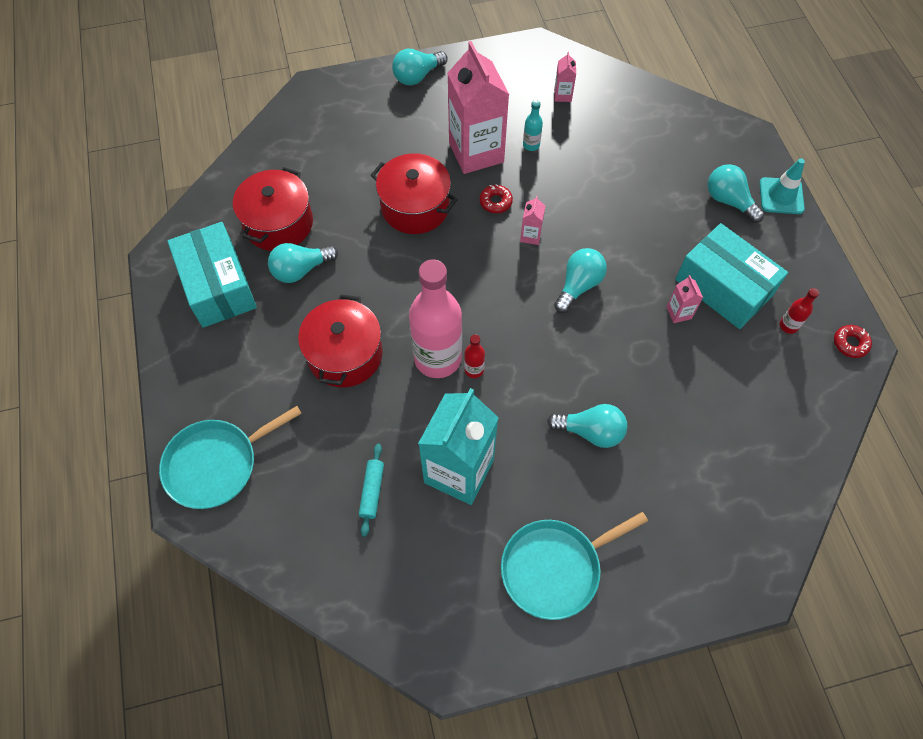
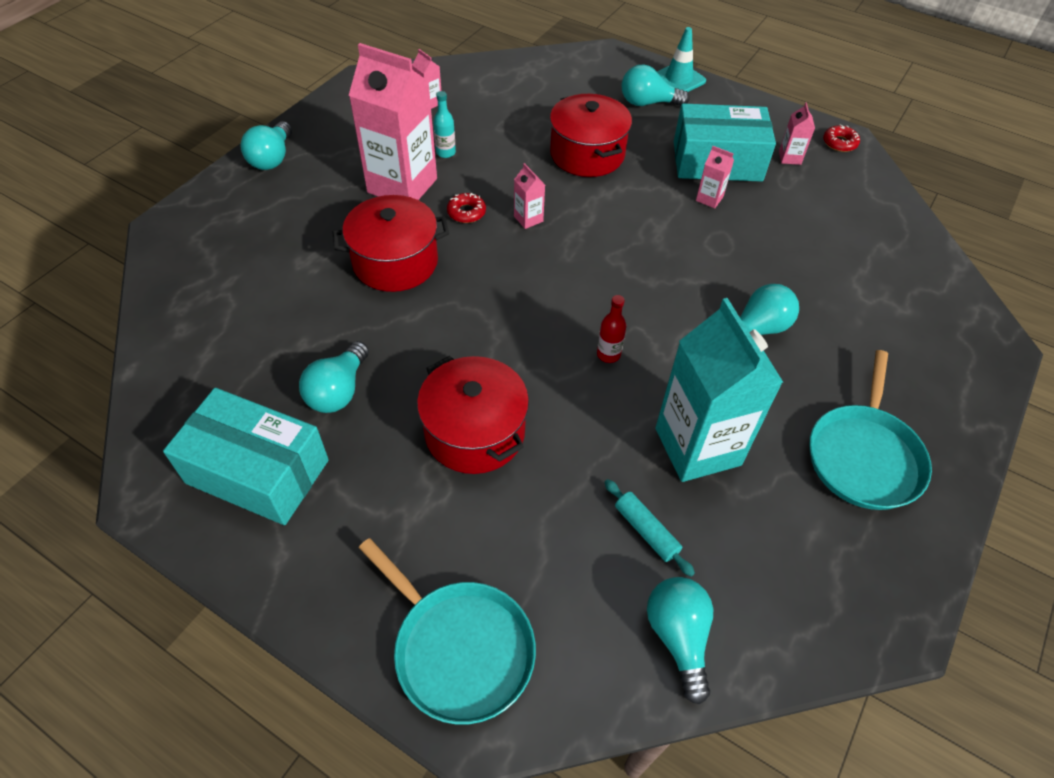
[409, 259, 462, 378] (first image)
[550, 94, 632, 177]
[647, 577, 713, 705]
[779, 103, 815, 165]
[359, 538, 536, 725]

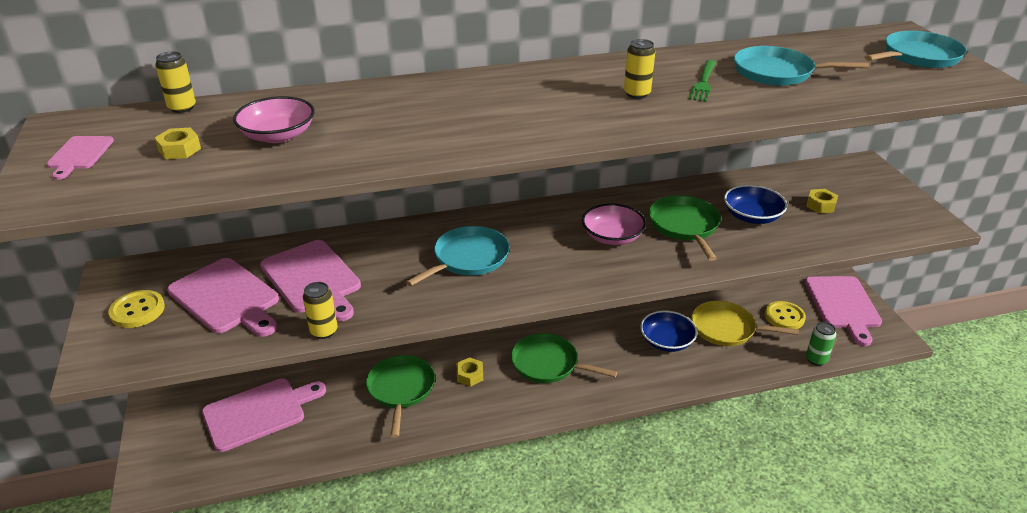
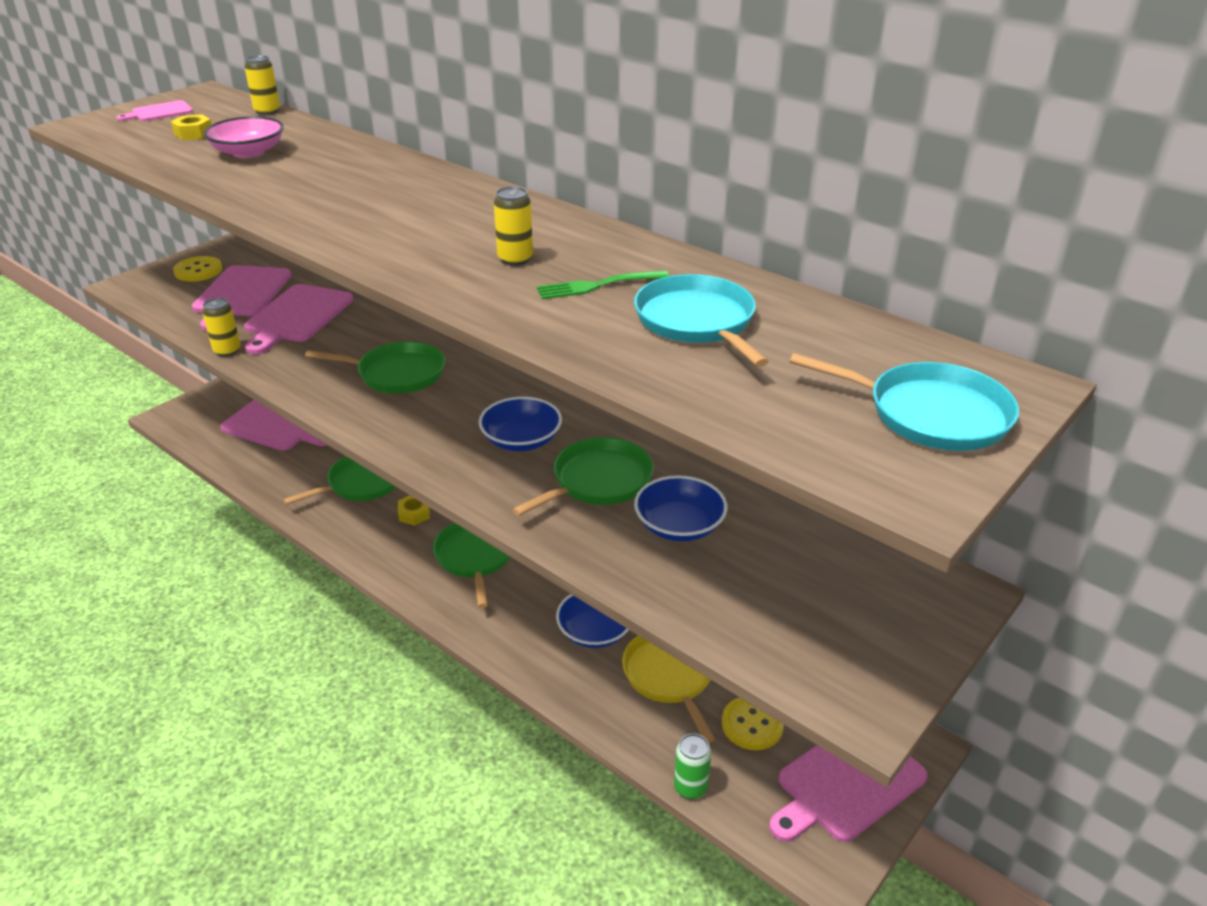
[806, 189, 838, 213] (first image)
[305, 341, 445, 394]
[479, 397, 562, 451]

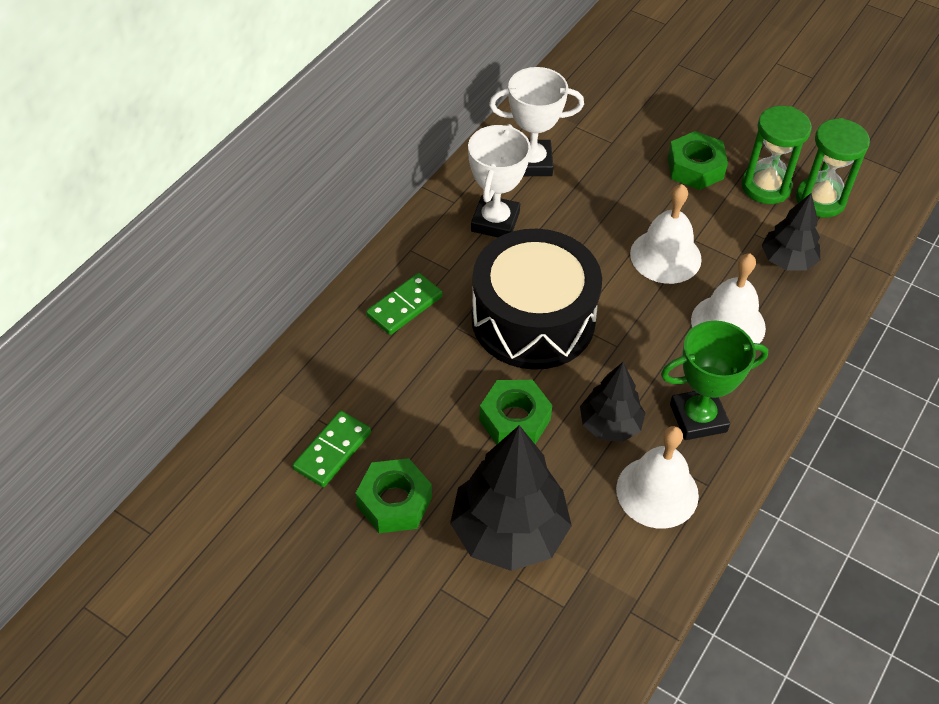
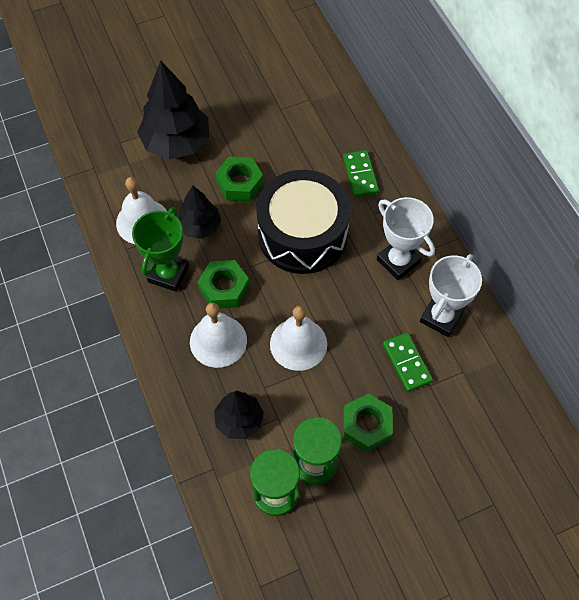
[383, 332, 433, 392]
[198, 260, 250, 309]

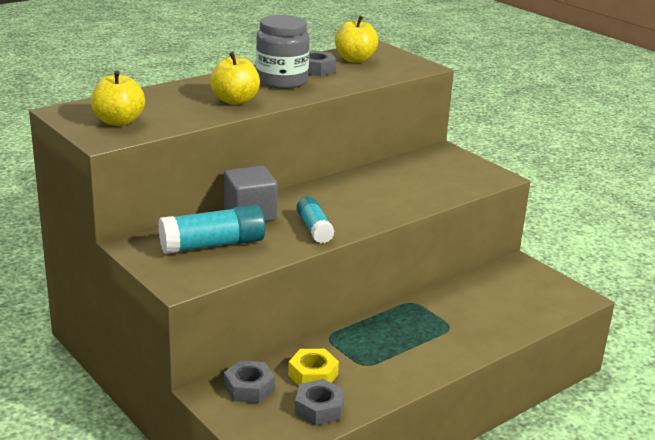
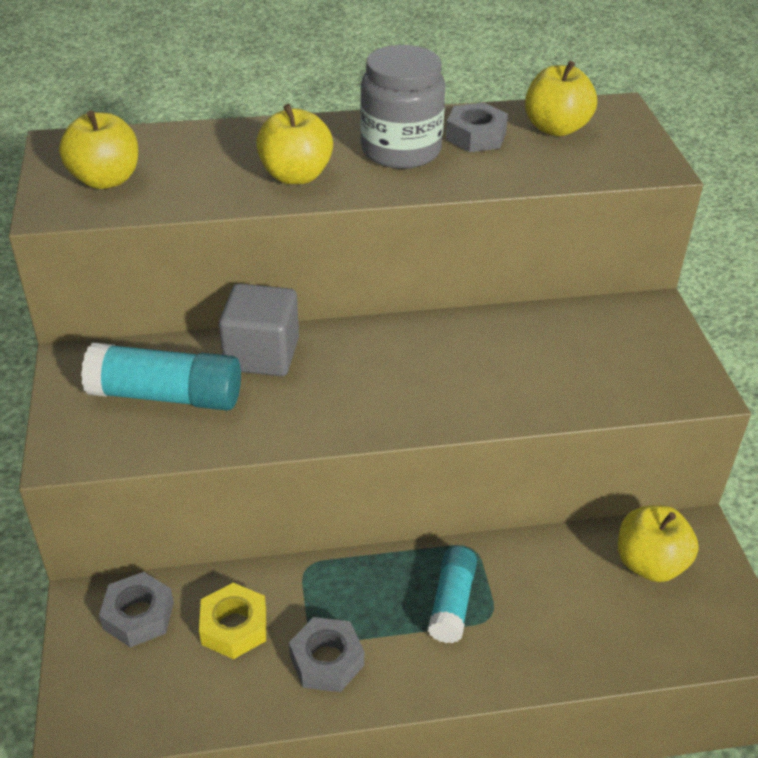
[618, 505, 699, 582]
[289, 617, 364, 692]
[428, 546, 477, 643]

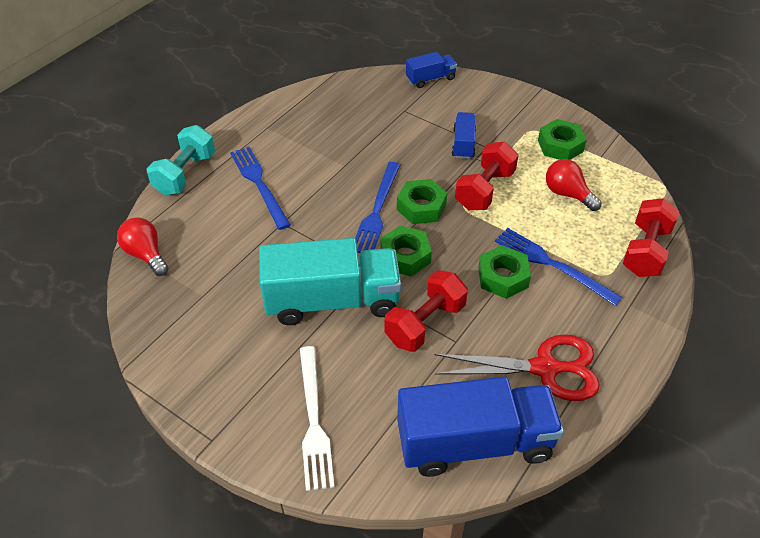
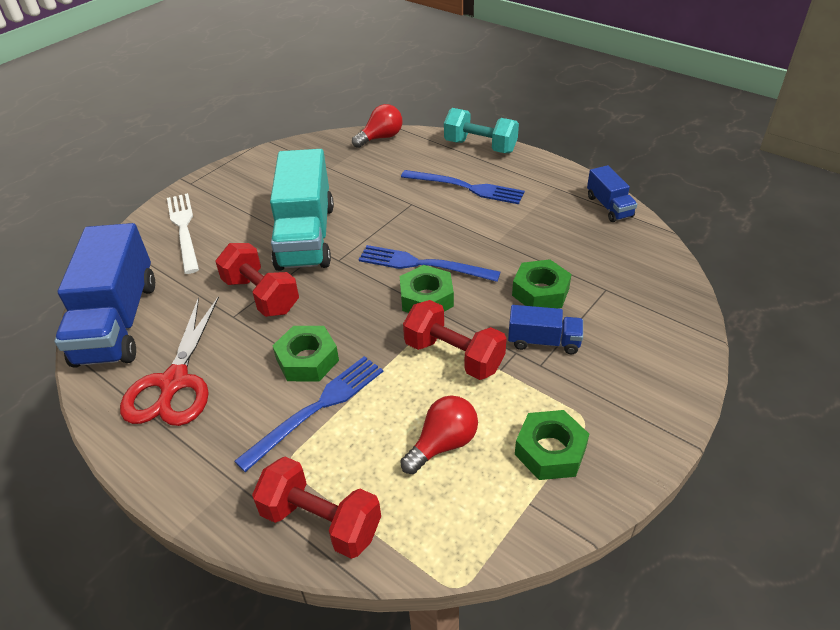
[512, 259, 572, 308]
[587, 165, 637, 222]
[401, 170, 525, 204]
[167, 193, 199, 274]

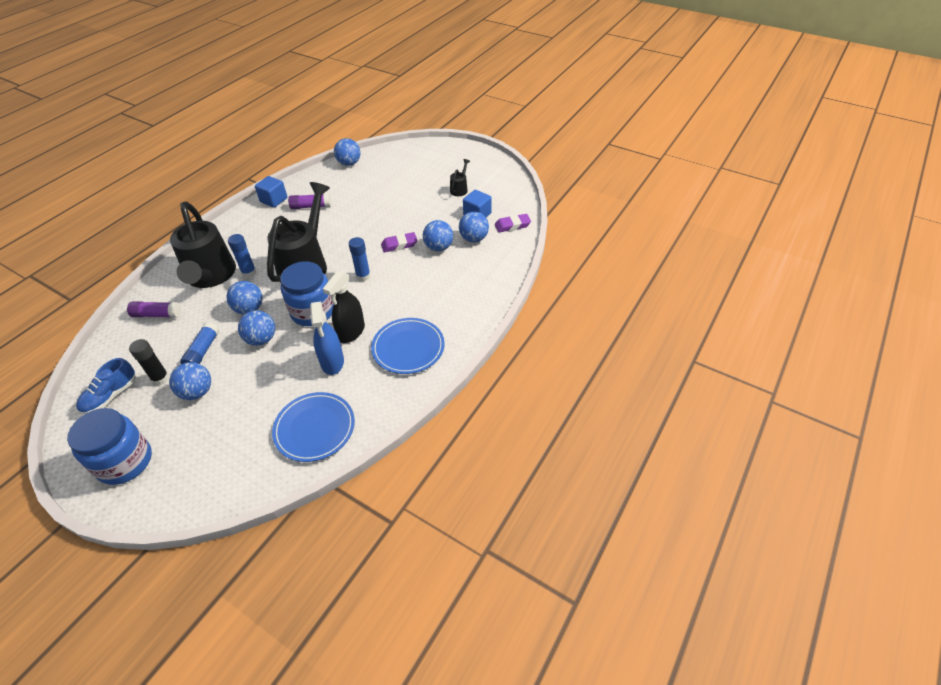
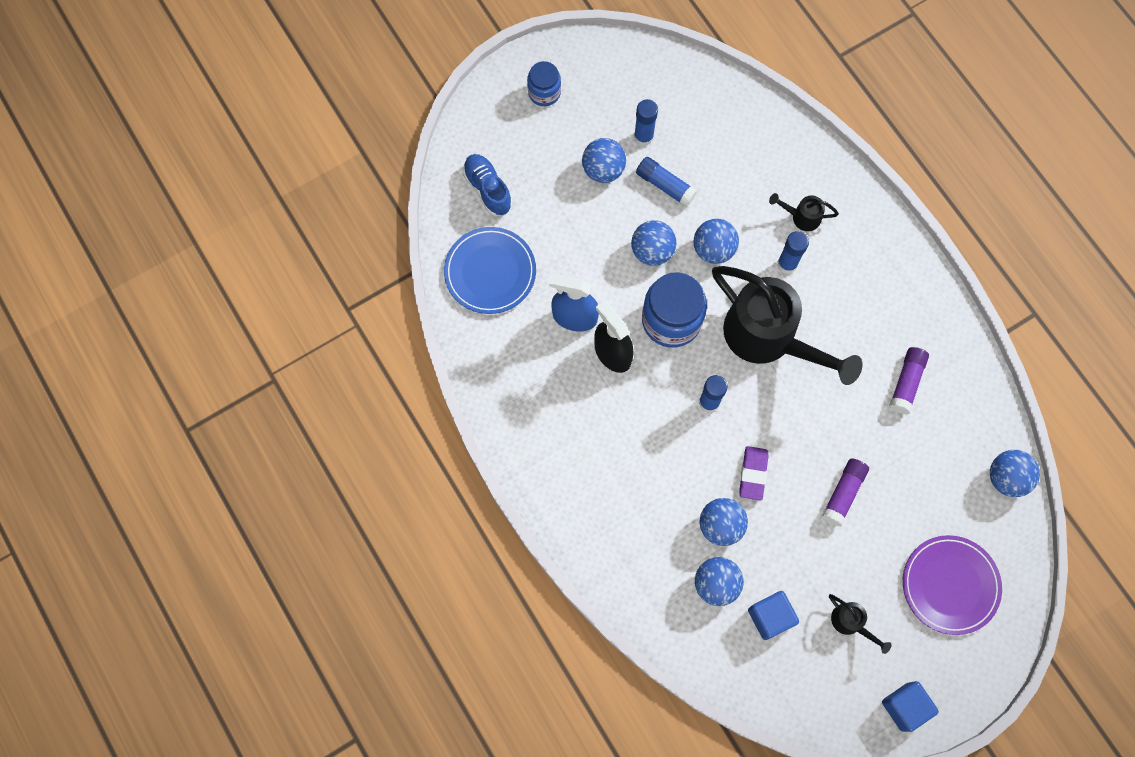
[371, 318, 445, 374] (first image)
[495, 214, 531, 232] (first image)
[903, 535, 1002, 635]
[463, 154, 512, 216]
[821, 458, 869, 526]
[882, 681, 939, 732]
[634, 99, 658, 146]
[527, 61, 561, 106]
[769, 193, 839, 231]

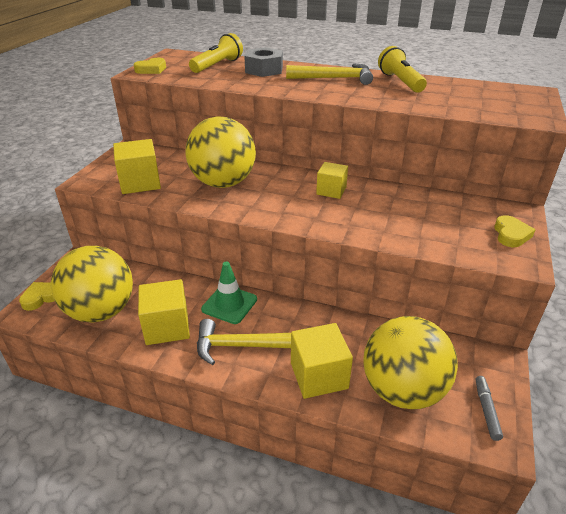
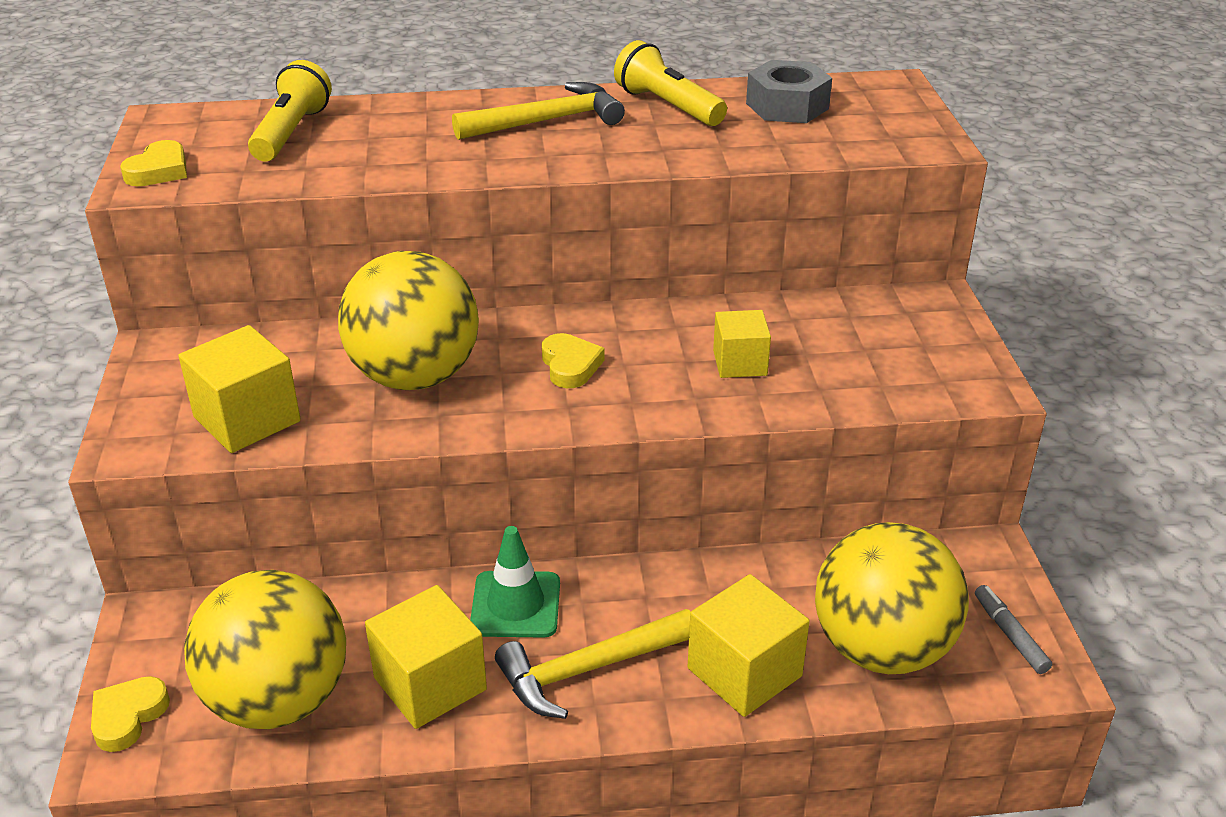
[746, 60, 832, 123]
[713, 310, 771, 378]
[542, 333, 605, 388]

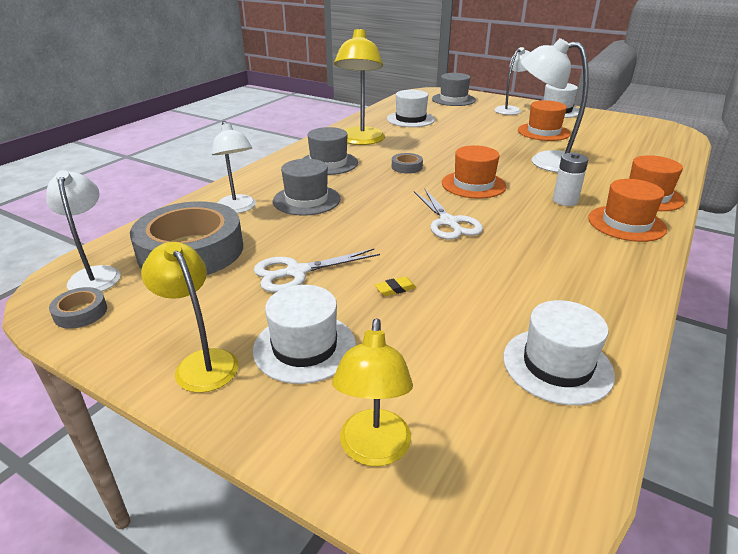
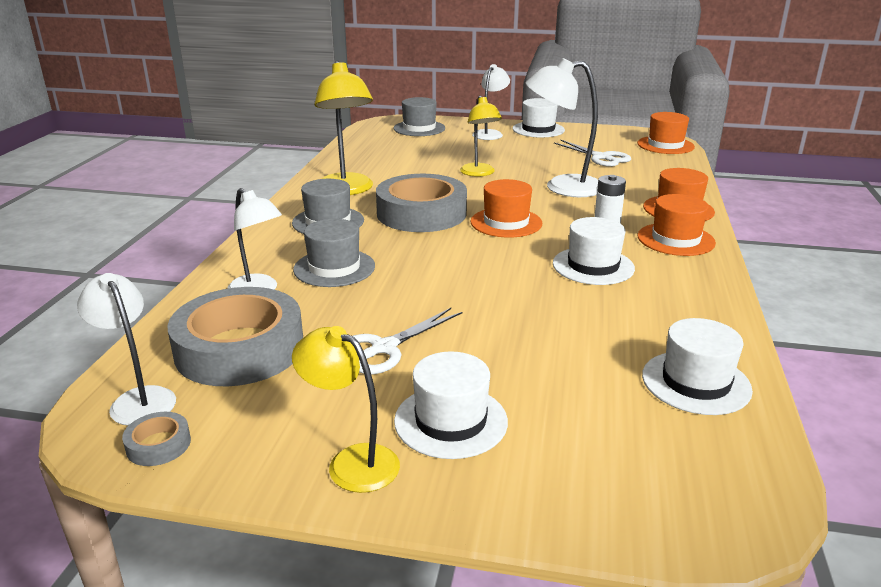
[375, 276, 417, 296] (first image)
[460, 95, 502, 177]
[553, 217, 635, 285]
[554, 139, 631, 167]
[637, 112, 695, 154]
[376, 174, 467, 232]

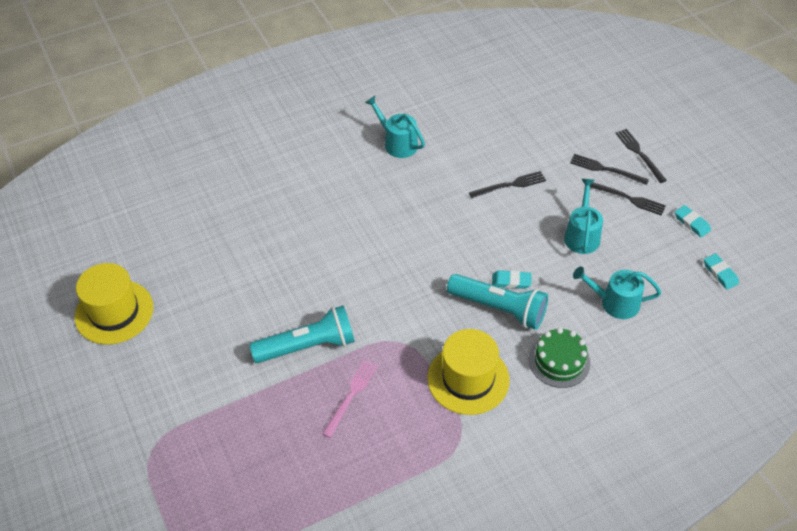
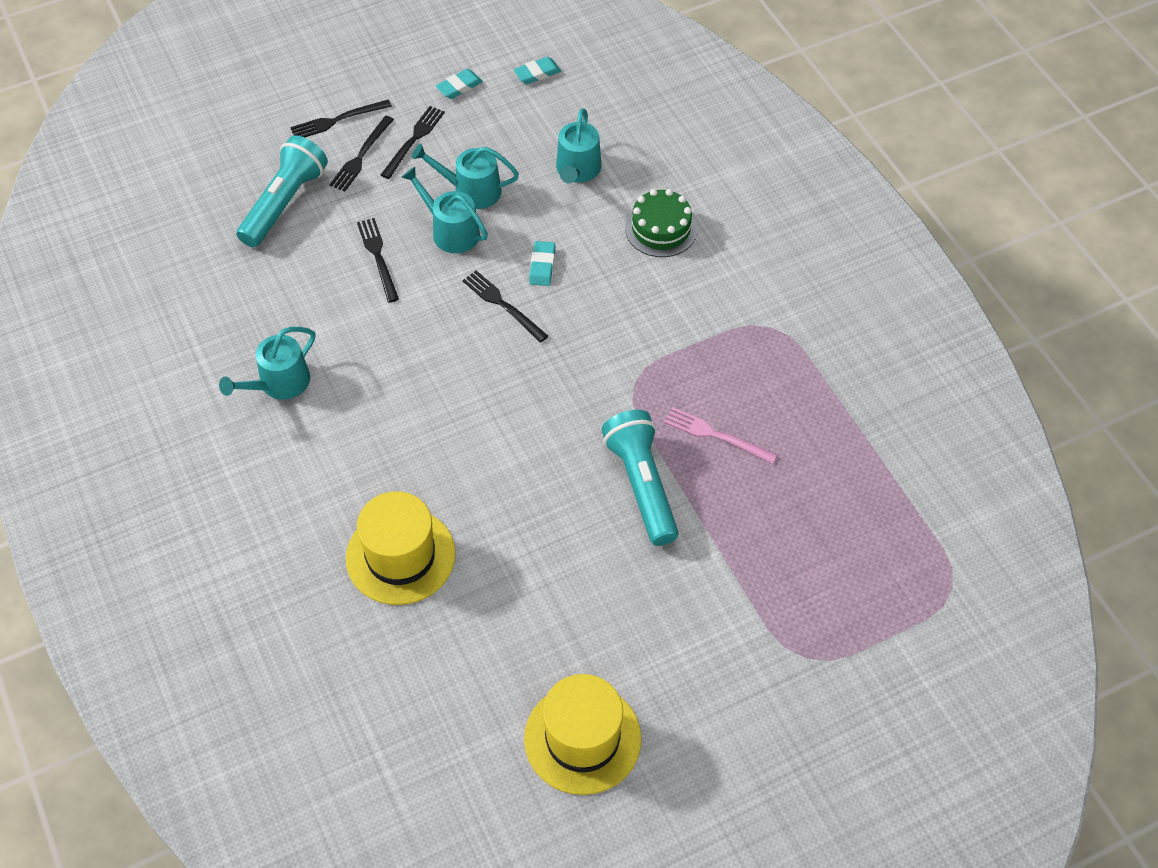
[402, 167, 488, 253]
[462, 270, 548, 342]
[346, 491, 456, 605]
[236, 135, 328, 247]

